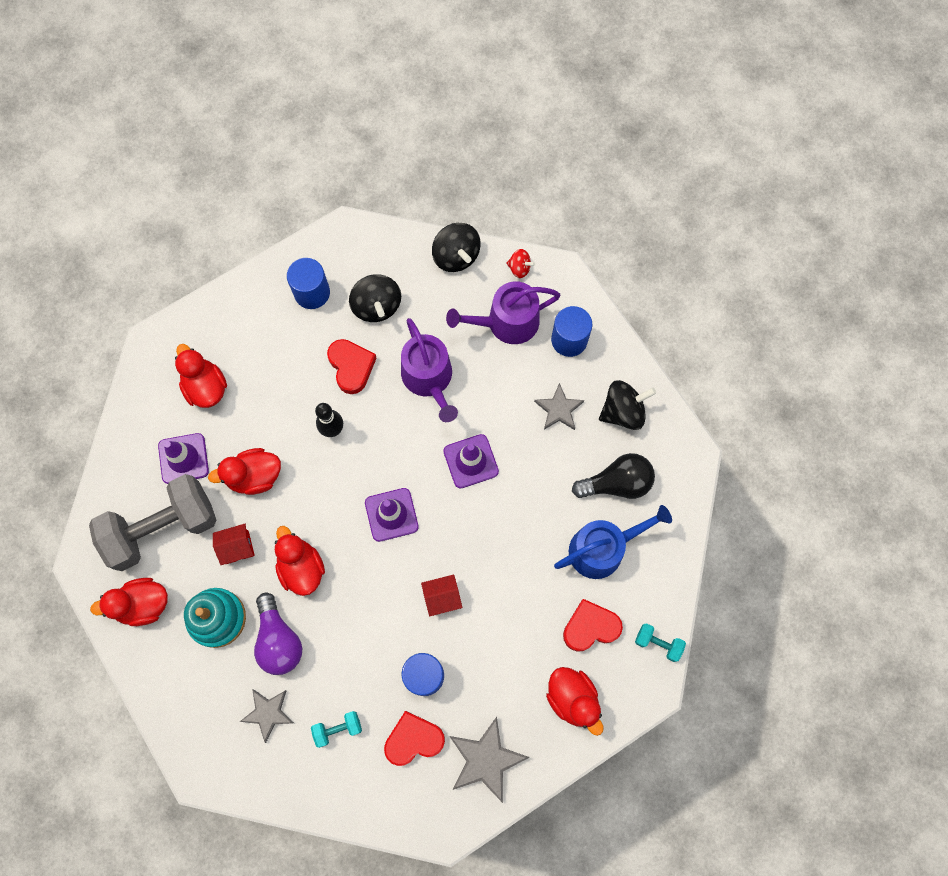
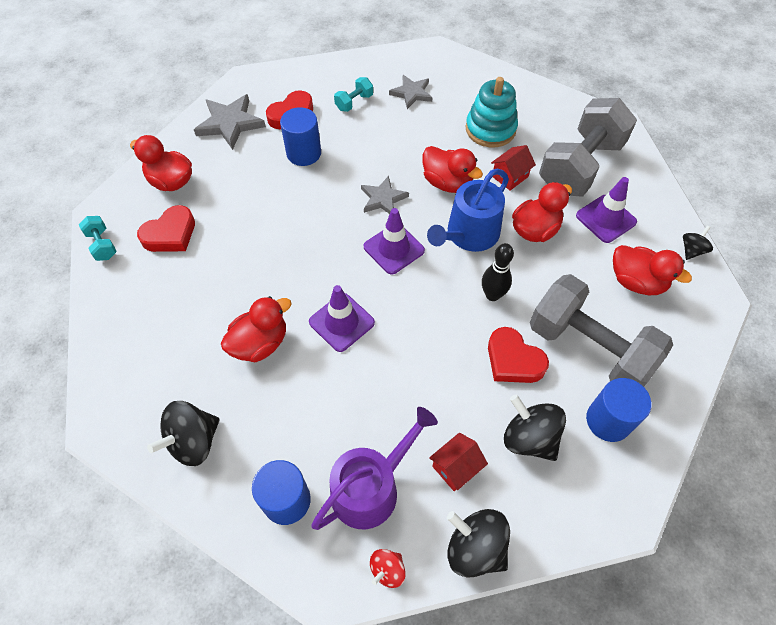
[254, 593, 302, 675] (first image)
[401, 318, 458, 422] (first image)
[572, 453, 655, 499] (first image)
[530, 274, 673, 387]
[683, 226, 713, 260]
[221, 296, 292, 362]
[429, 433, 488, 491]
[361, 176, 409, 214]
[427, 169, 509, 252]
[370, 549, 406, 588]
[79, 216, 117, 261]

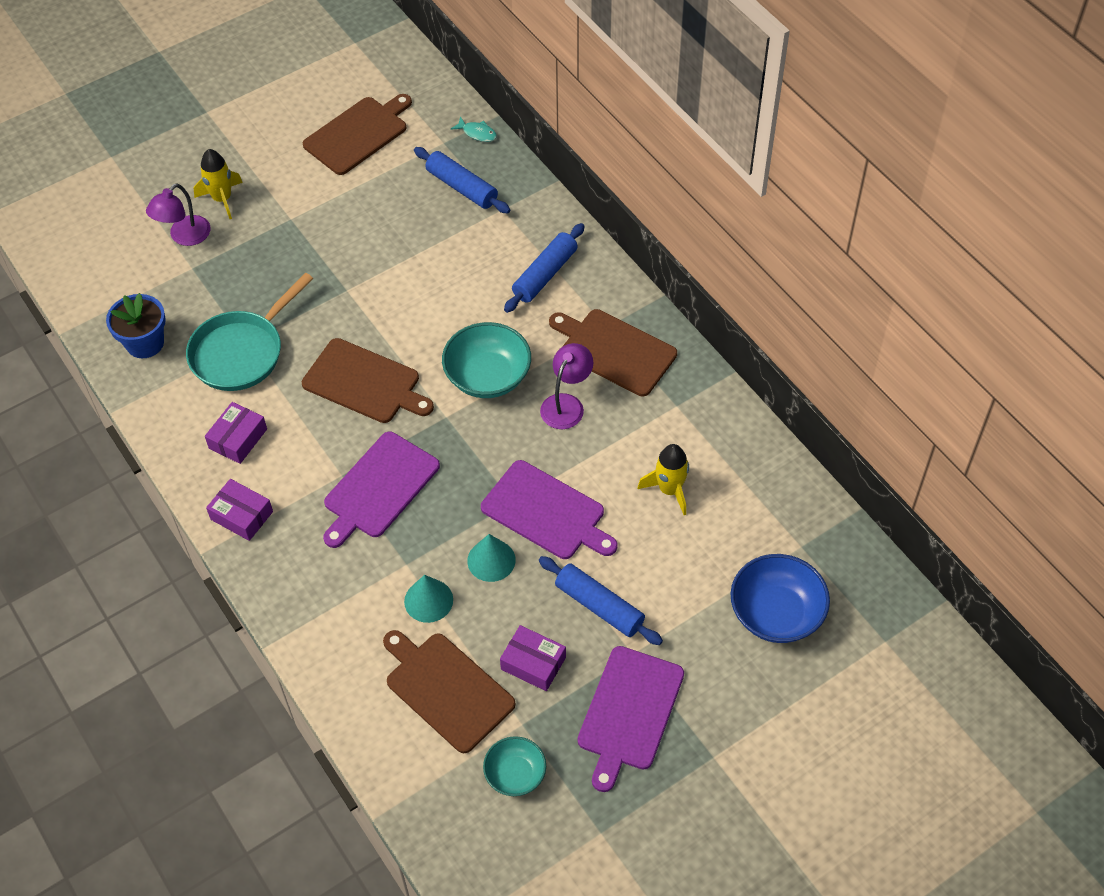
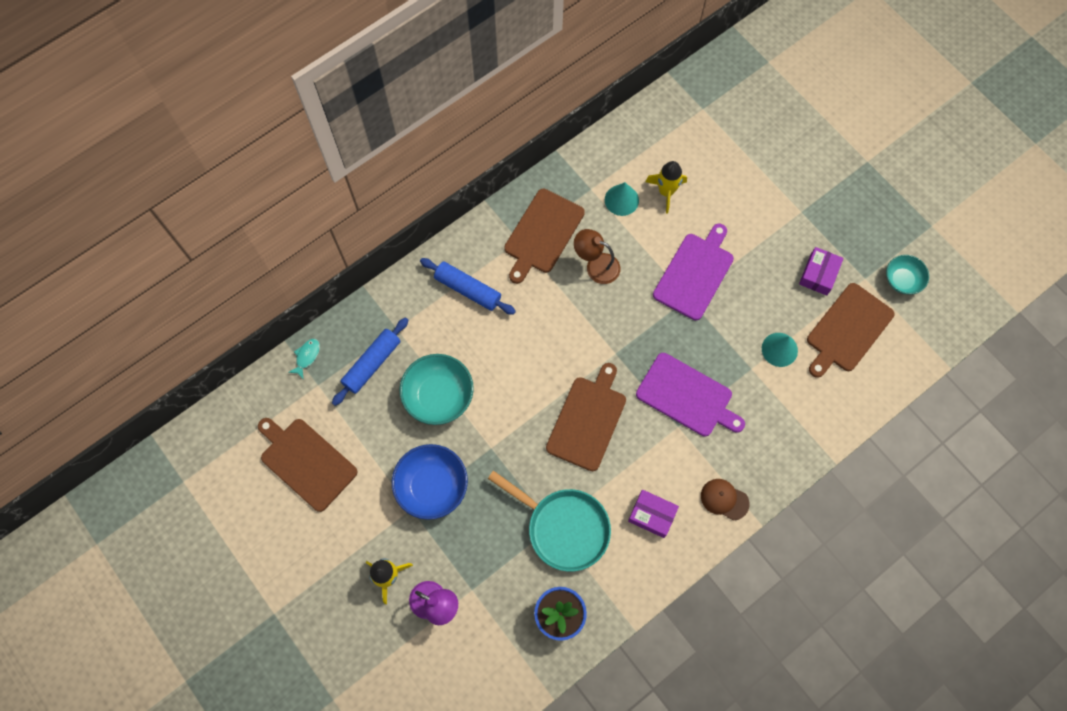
[539, 556, 663, 645] (first image)
[578, 646, 684, 792] (first image)
[399, 354, 474, 425]
[605, 182, 639, 216]
[392, 444, 468, 520]
[701, 479, 749, 521]
[574, 229, 620, 284]

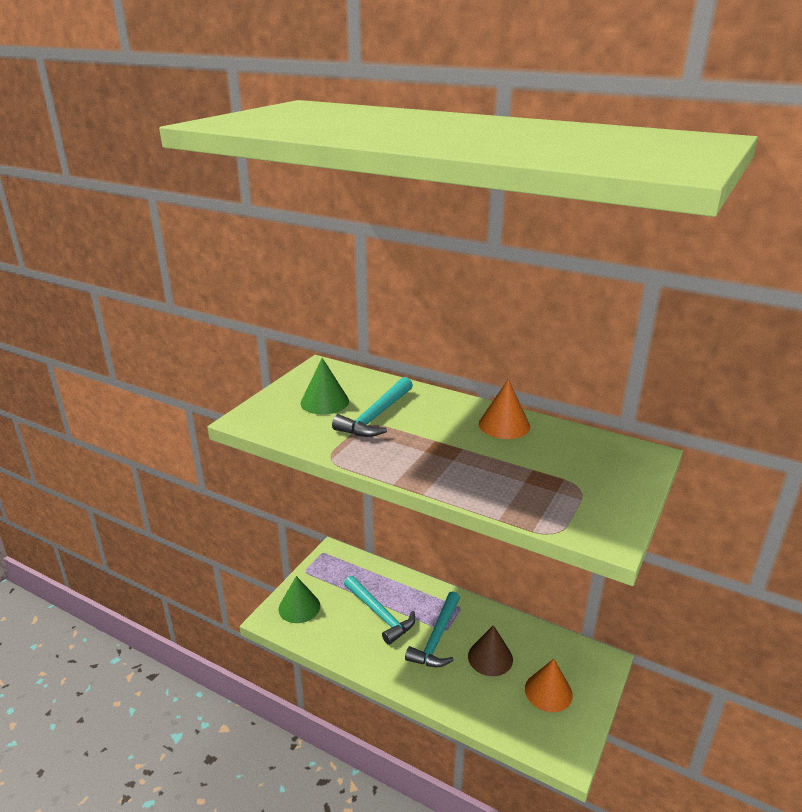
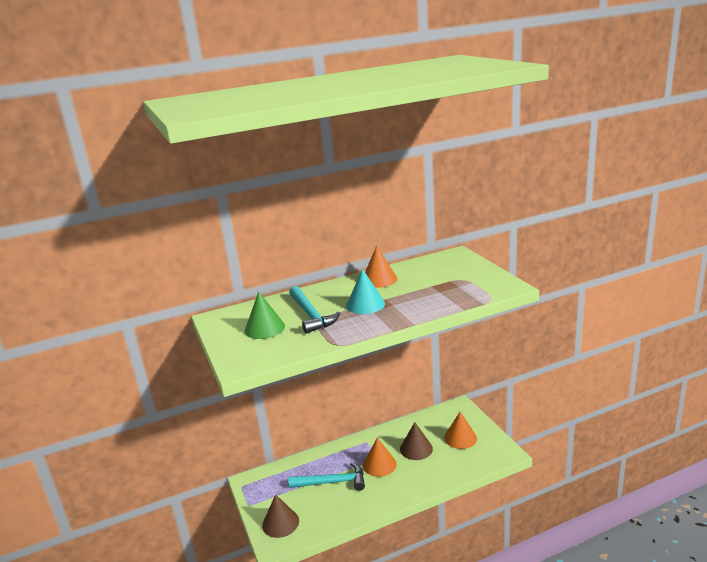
[346, 269, 385, 314]
[363, 438, 396, 477]
[262, 494, 299, 538]

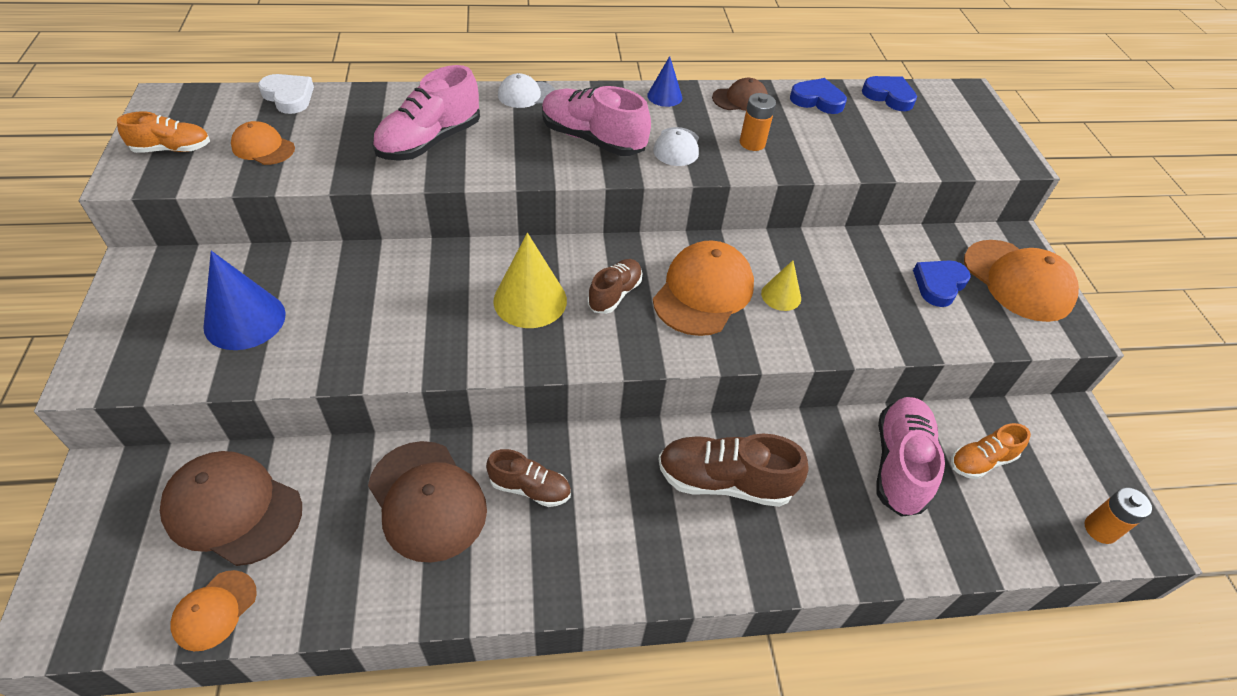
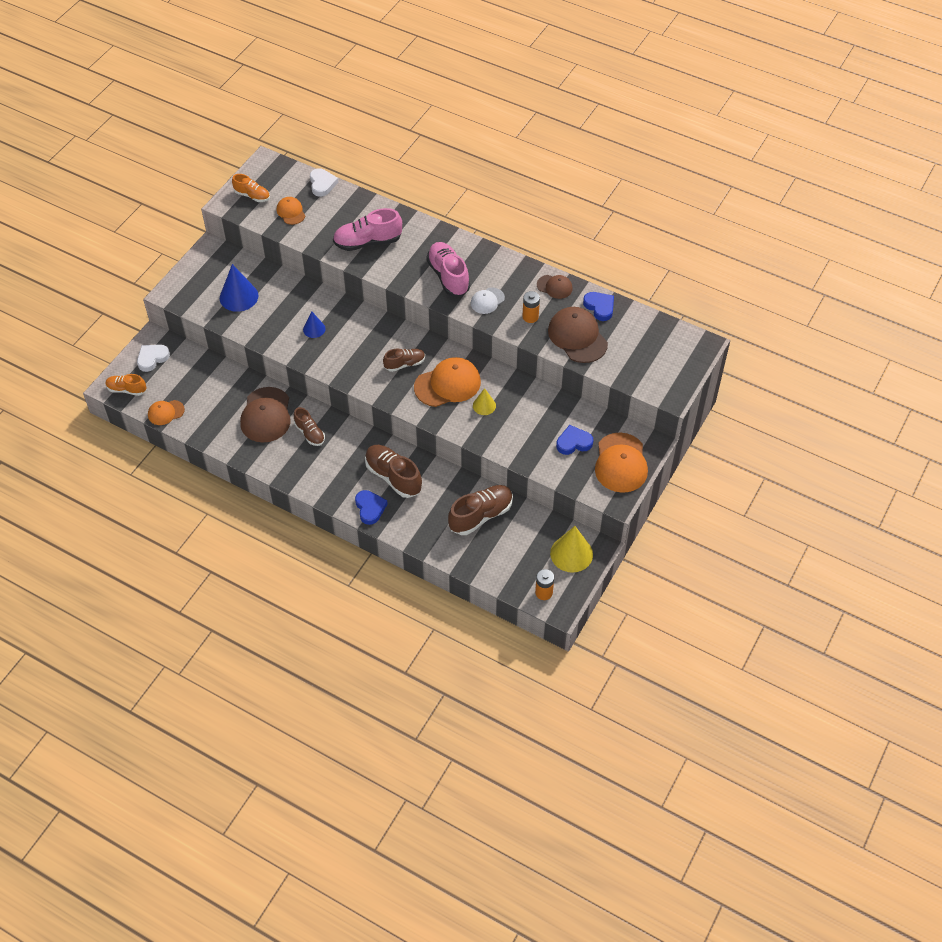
[498, 73, 555, 108] (first image)
[137, 345, 170, 372]
[548, 307, 608, 363]
[550, 526, 593, 573]
[303, 311, 326, 338]
[355, 490, 388, 525]
[105, 374, 146, 396]
[448, 485, 513, 535]

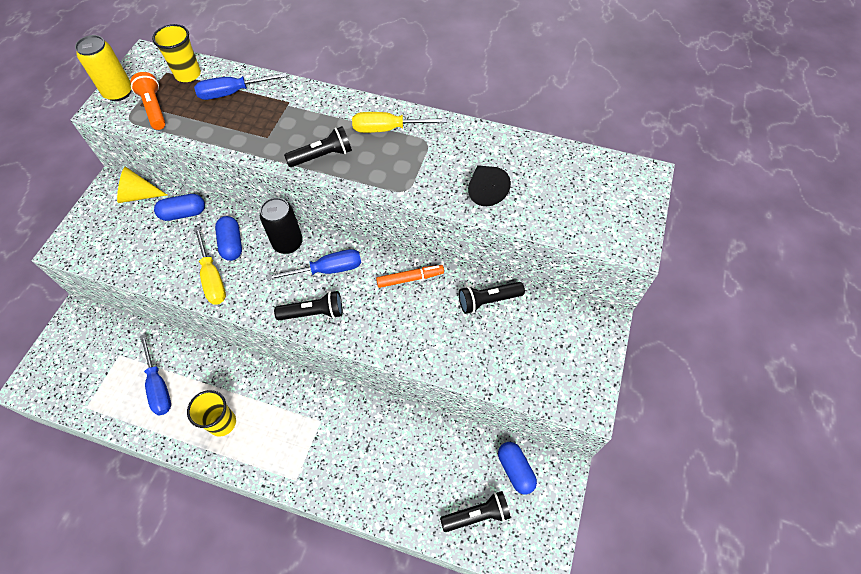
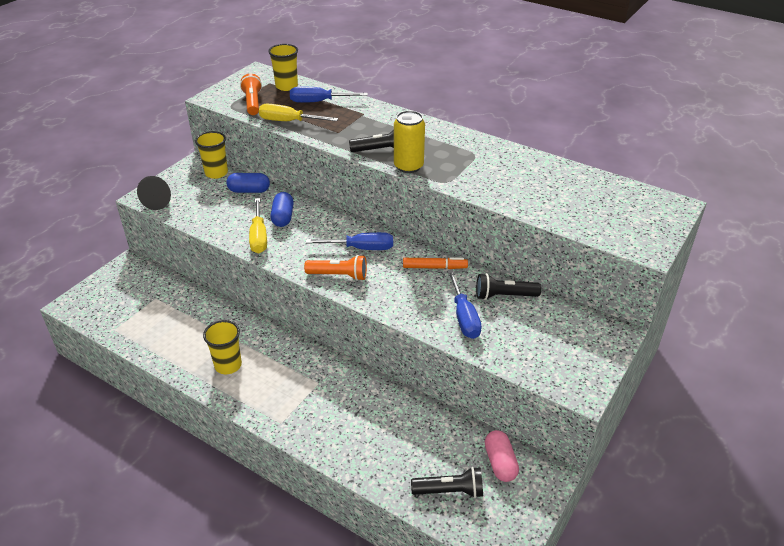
[260, 197, 303, 254] (first image)
[394, 110, 425, 173]
[447, 270, 482, 339]
[259, 104, 338, 121]
[137, 176, 171, 210]
[195, 131, 228, 179]
[304, 255, 367, 281]
[485, 430, 519, 482]

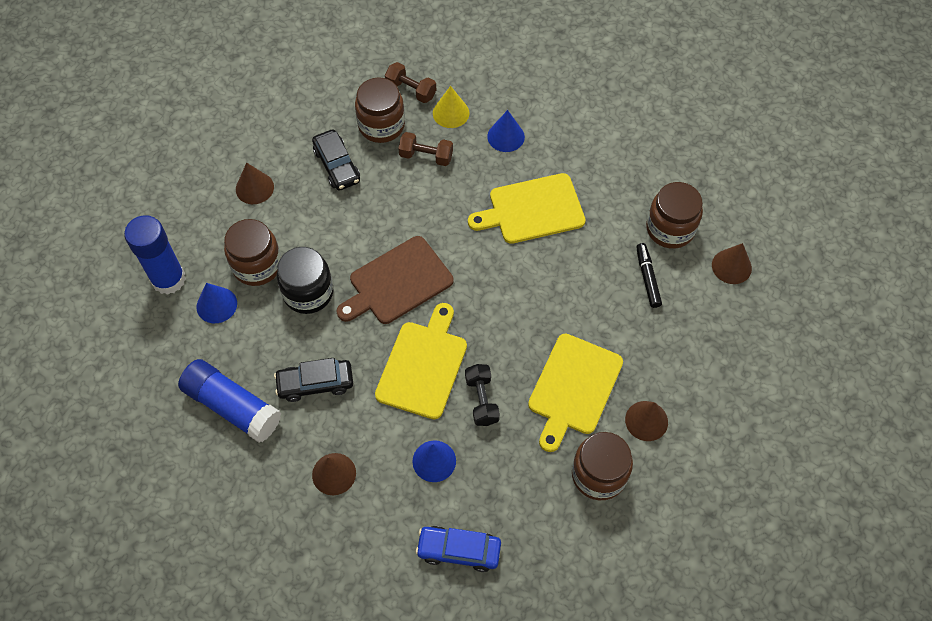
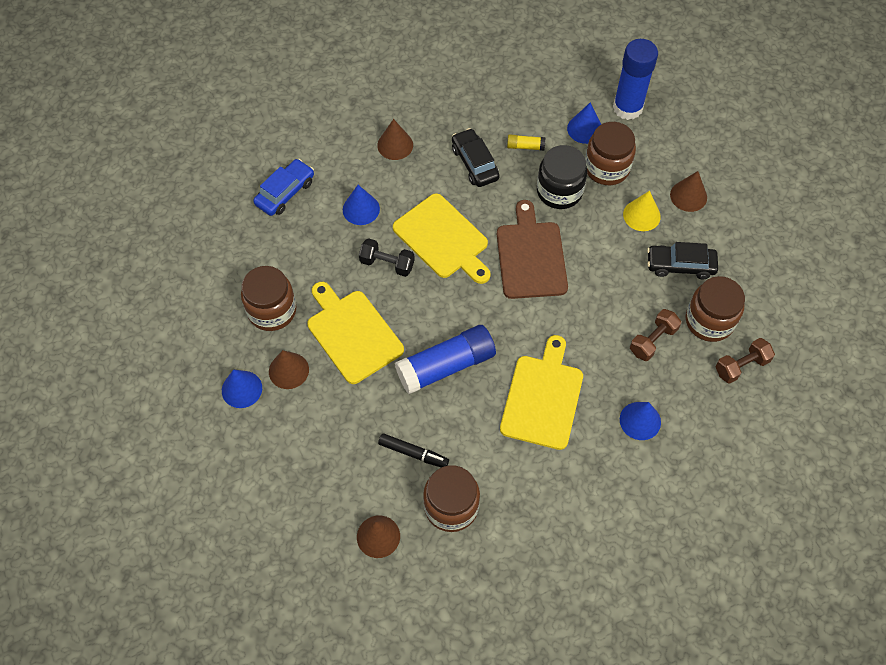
[222, 369, 262, 408]
[507, 134, 545, 151]
[395, 325, 496, 394]
[623, 191, 661, 231]
[452, 128, 499, 187]

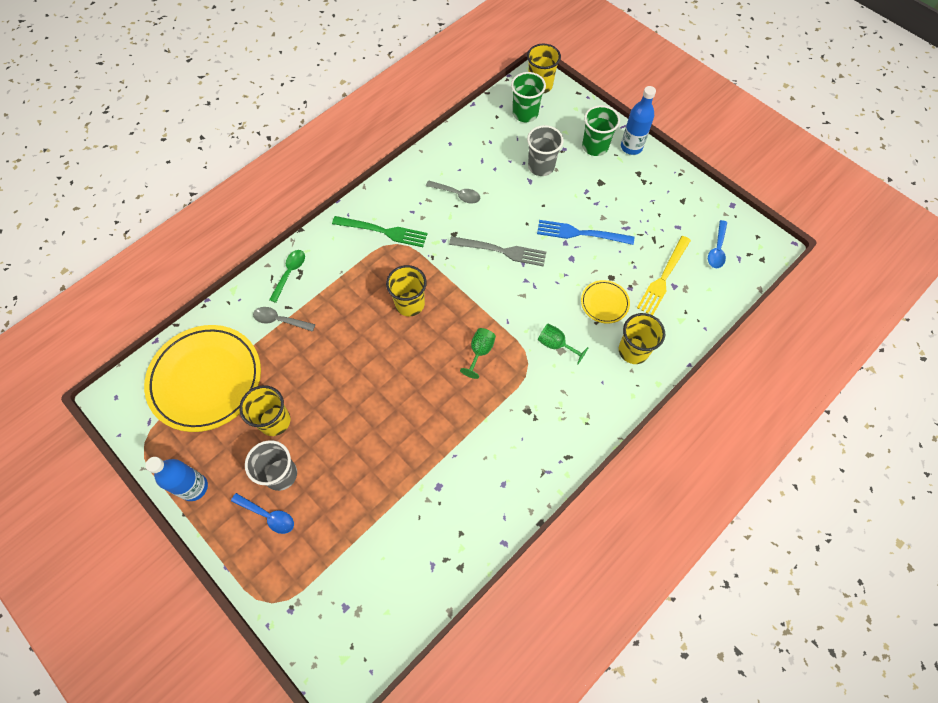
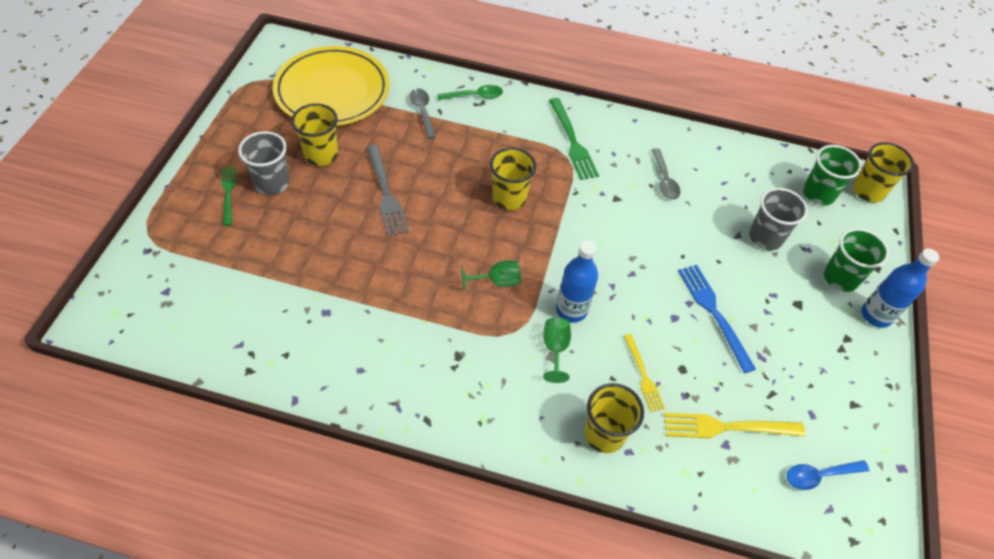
[556, 241, 598, 323]
[366, 145, 409, 237]
[222, 167, 236, 226]
[623, 334, 665, 412]

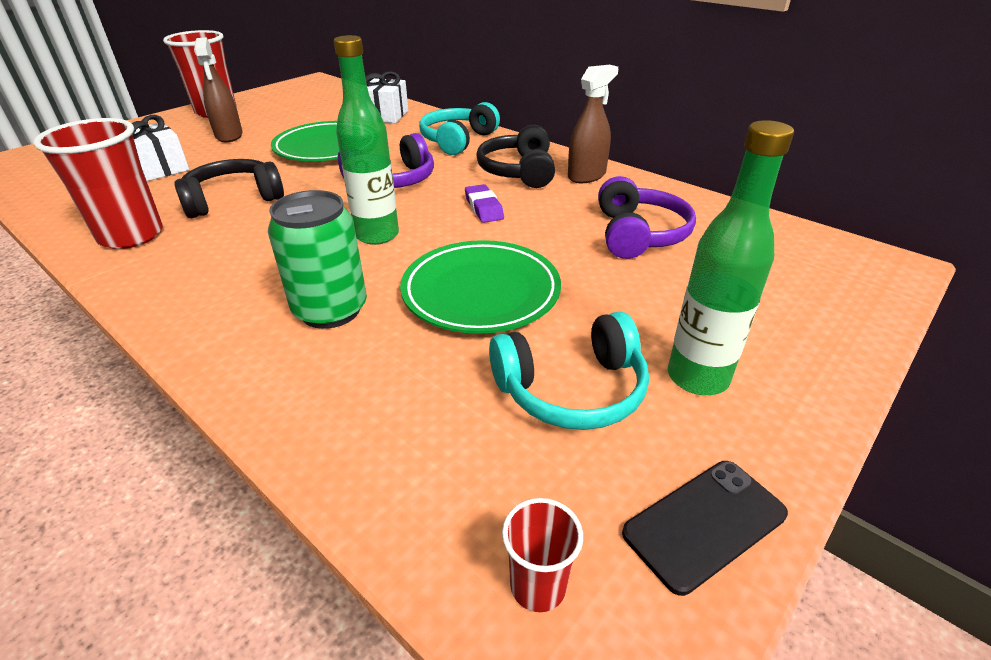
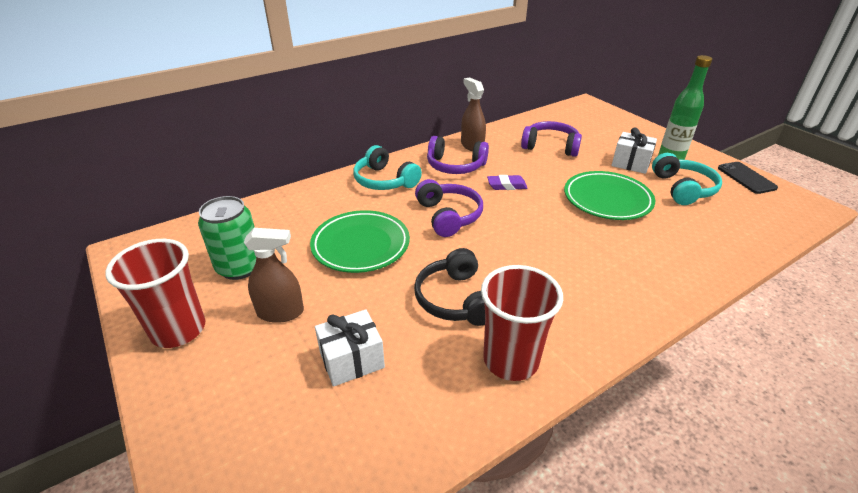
[334, 35, 399, 245] (first image)
[502, 498, 583, 612] (first image)
[198, 196, 256, 280]
[611, 128, 657, 174]
[427, 136, 489, 174]

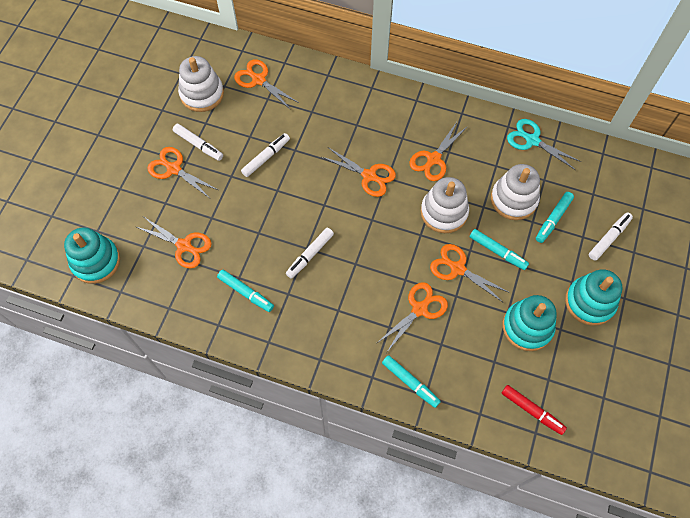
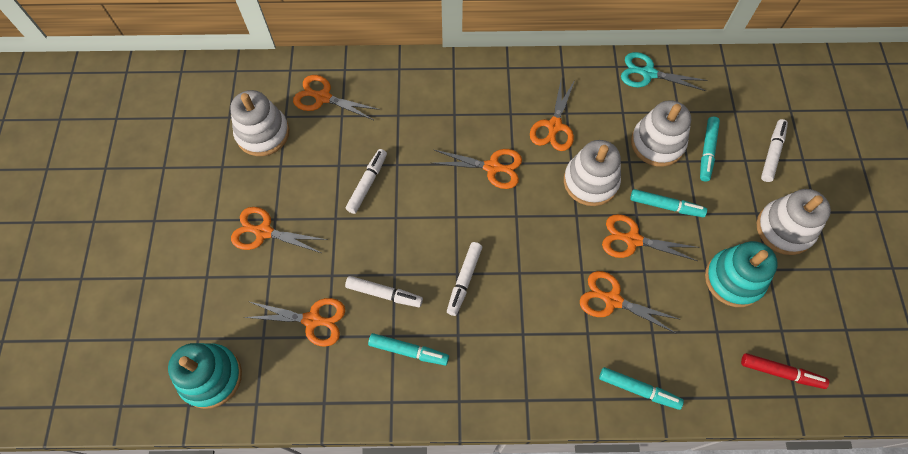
[345, 276, 423, 307]
[756, 189, 831, 255]
[580, 271, 679, 334]

